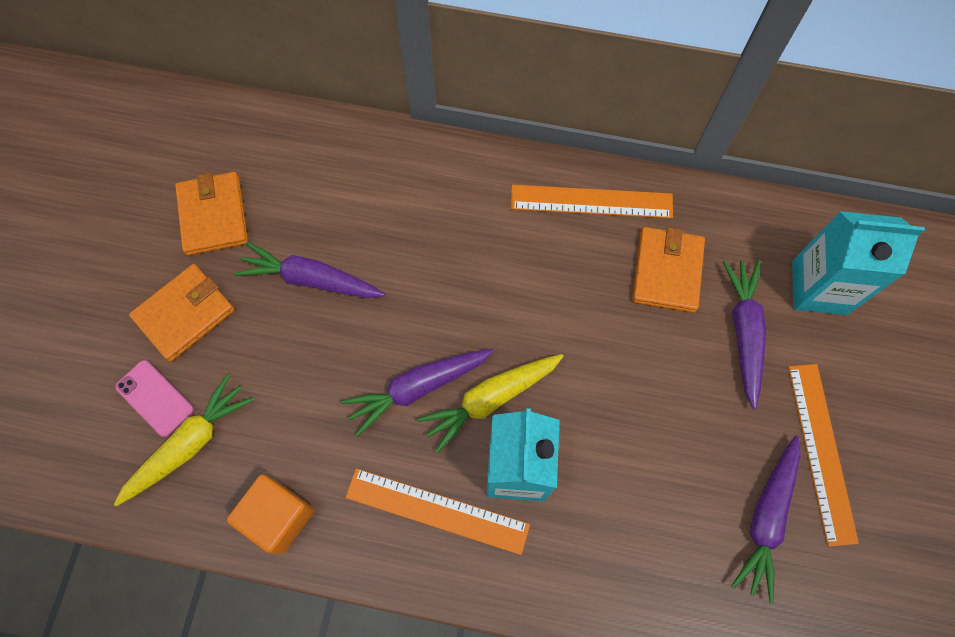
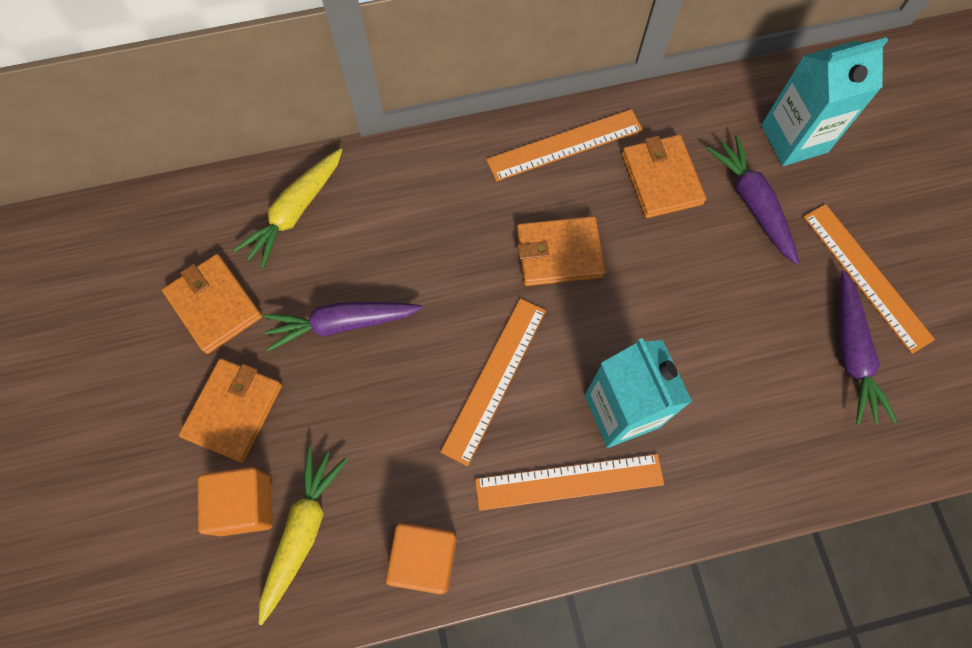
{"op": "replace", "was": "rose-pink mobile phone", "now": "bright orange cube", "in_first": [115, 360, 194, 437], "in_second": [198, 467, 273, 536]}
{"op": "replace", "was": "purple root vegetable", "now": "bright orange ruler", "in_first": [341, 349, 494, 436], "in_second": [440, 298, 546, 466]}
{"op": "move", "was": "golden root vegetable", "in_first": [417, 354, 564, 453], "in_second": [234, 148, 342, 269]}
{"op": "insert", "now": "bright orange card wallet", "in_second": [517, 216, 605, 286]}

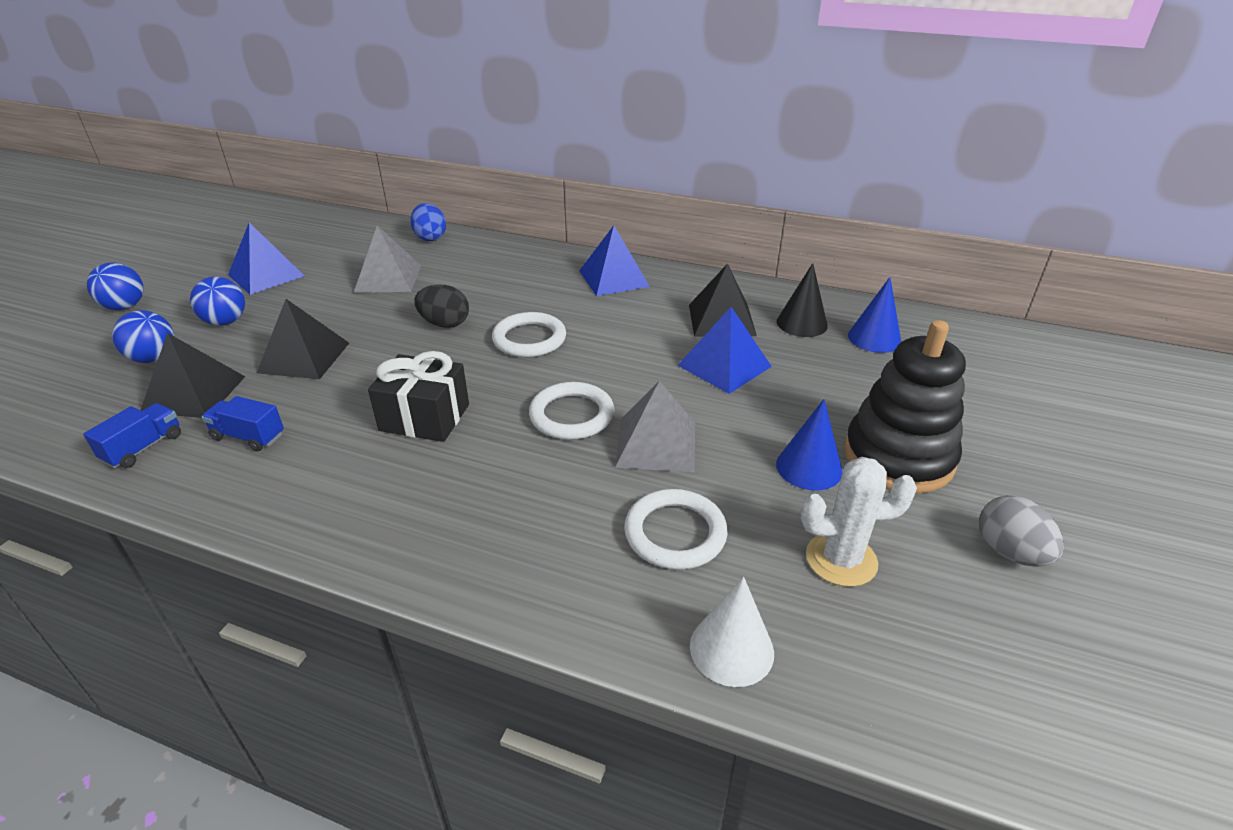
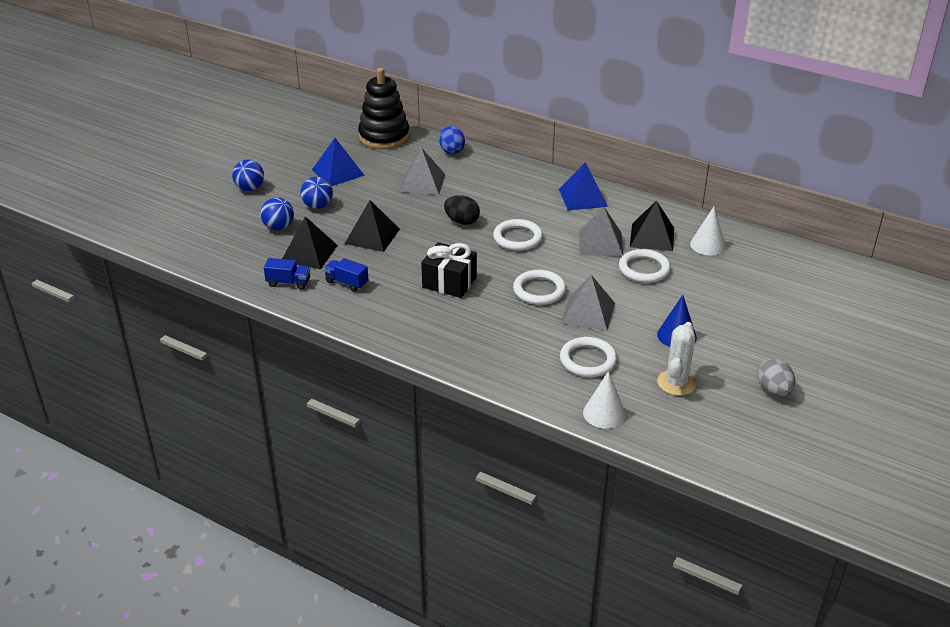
{"op": "rotate", "was": "blue lorry", "in_first": [83, 403, 181, 468], "in_second": [264, 258, 310, 290], "clockwise": 60}
{"op": "replace", "was": "blue pyramid", "now": "white ring", "in_first": [677, 307, 772, 394], "in_second": [619, 249, 671, 283]}
{"op": "recolor", "was": "black cone", "now": "white cone", "in_first": [777, 263, 828, 337], "in_second": [690, 207, 726, 255]}
{"op": "rotate", "was": "white cactus", "in_first": [801, 457, 917, 587], "in_second": [657, 322, 696, 396], "clockwise": -75}
{"op": "move", "was": "black stacking rings", "in_first": [844, 320, 966, 494], "in_second": [358, 68, 410, 149]}
{"op": "delete", "was": "blue cone", "in_first": [848, 277, 901, 353]}
{"op": "insert", "now": "gray pyramid", "in_second": [579, 207, 623, 257]}

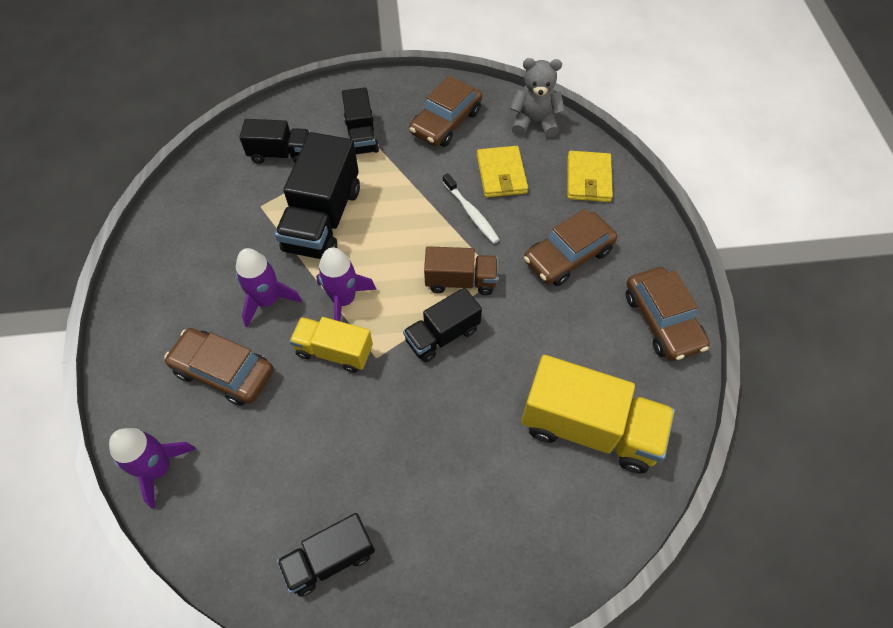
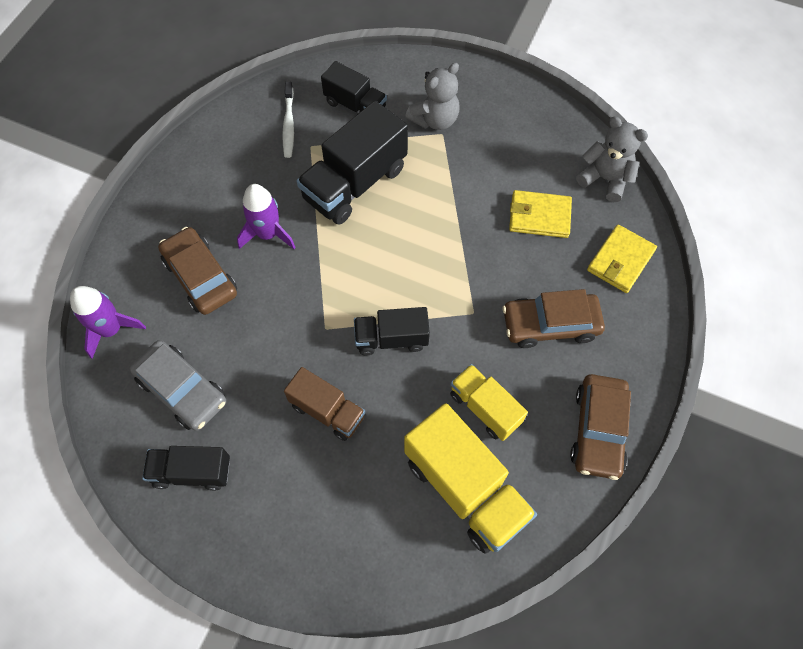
{"op": "move", "was": "golden lorry", "in_first": [289, 317, 373, 373], "in_second": [450, 364, 528, 441]}
{"op": "delete", "was": "purple spaceship", "in_first": [316, 247, 377, 321]}
{"op": "replace", "was": "black lorry", "now": "gray teddy bear", "in_first": [342, 87, 379, 155], "in_second": [405, 63, 460, 130]}
{"op": "delete", "was": "russet automobile", "in_first": [409, 76, 482, 147]}
{"op": "move", "was": "russet lorry", "in_first": [424, 246, 498, 295], "in_second": [284, 367, 365, 441]}
{"op": "move", "was": "white toothbrush", "in_first": [443, 173, 500, 244], "in_second": [282, 82, 294, 158]}
{"op": "rotate", "was": "golden card wallet", "in_first": [477, 146, 528, 197], "in_second": [509, 190, 572, 238], "clockwise": 75}
{"op": "insert", "now": "gray automobile", "in_second": [129, 340, 226, 431]}

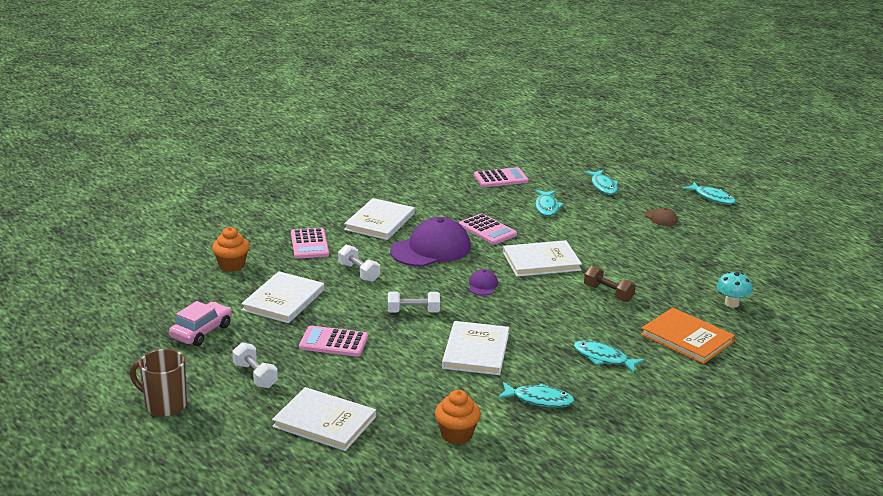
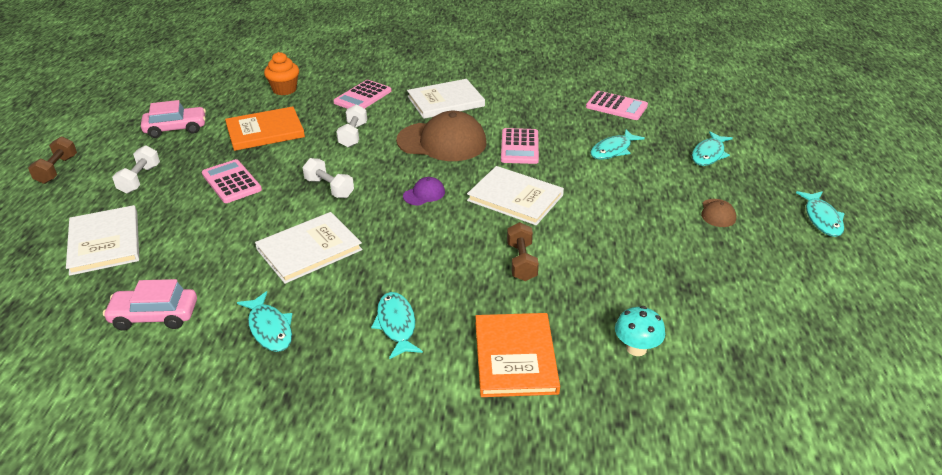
{"op": "replace", "was": "russet coffee mug", "now": "russet free weight", "in_first": [130, 349, 187, 417], "in_second": [28, 137, 77, 184]}
{"op": "recolor", "was": "white hardback", "now": "bright orange hardback", "in_first": [241, 271, 325, 323], "in_second": [225, 106, 305, 151]}
{"op": "recolor", "was": "purple peaked cap", "now": "russet peaked cap", "in_first": [390, 217, 471, 267], "in_second": [396, 111, 486, 161]}
{"op": "replace", "was": "bright orange fairy cake", "now": "rose-pink automobile", "in_first": [435, 390, 481, 444], "in_second": [103, 279, 197, 331]}

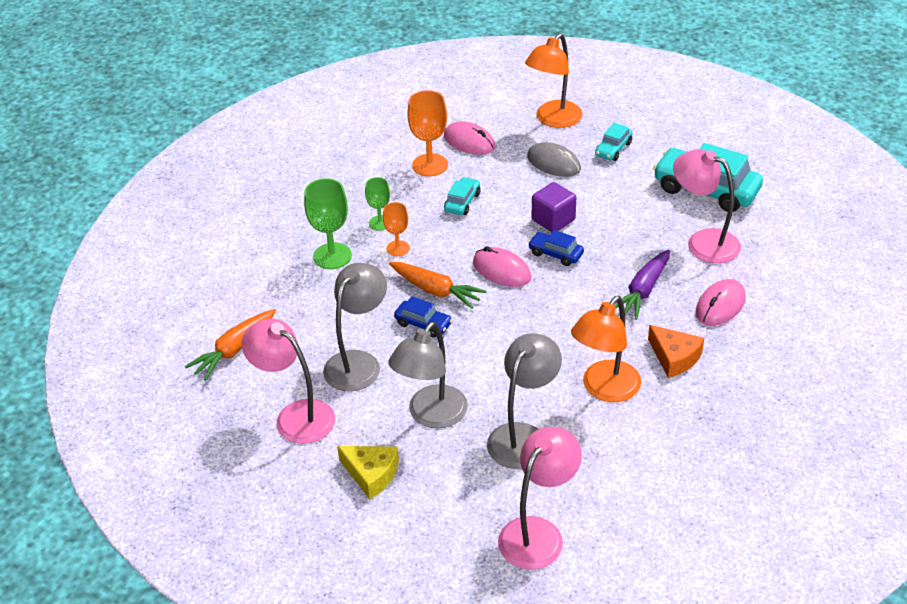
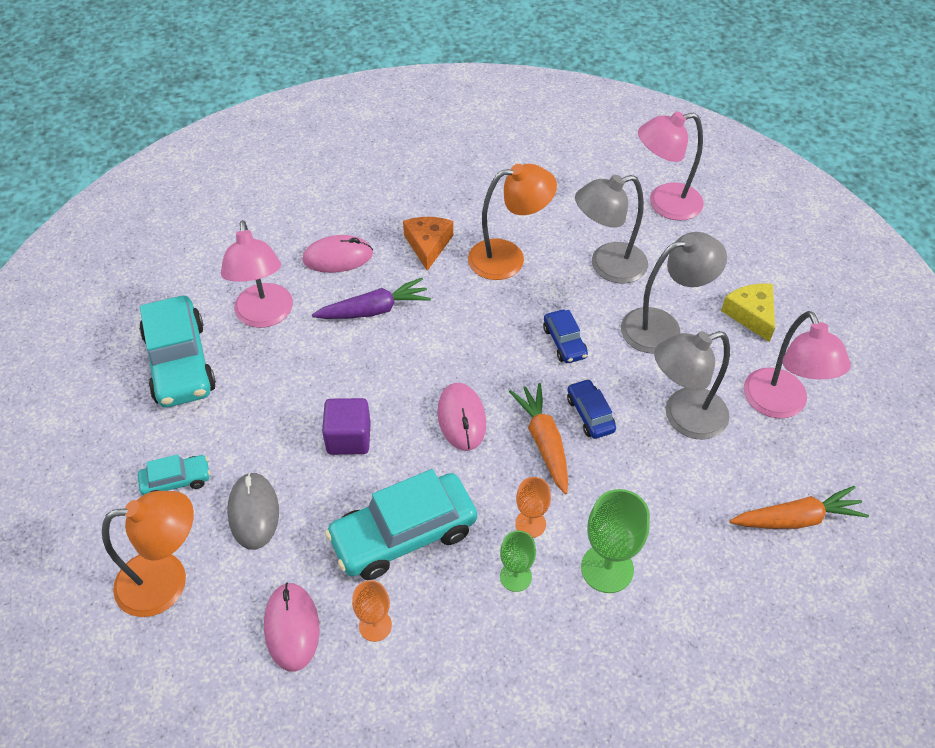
{"op": "resize", "was": "bright orange chalice", "in_first": [407, 90, 448, 176], "in_second": [352, 580, 392, 642], "ratio": 0.6}
{"op": "resize", "was": "turquoise automobile", "in_first": [444, 177, 480, 215], "in_second": [325, 469, 477, 580], "ratio": 2.01}
{"op": "move", "was": "blue automobile", "in_first": [528, 230, 584, 266], "in_second": [543, 310, 588, 363]}

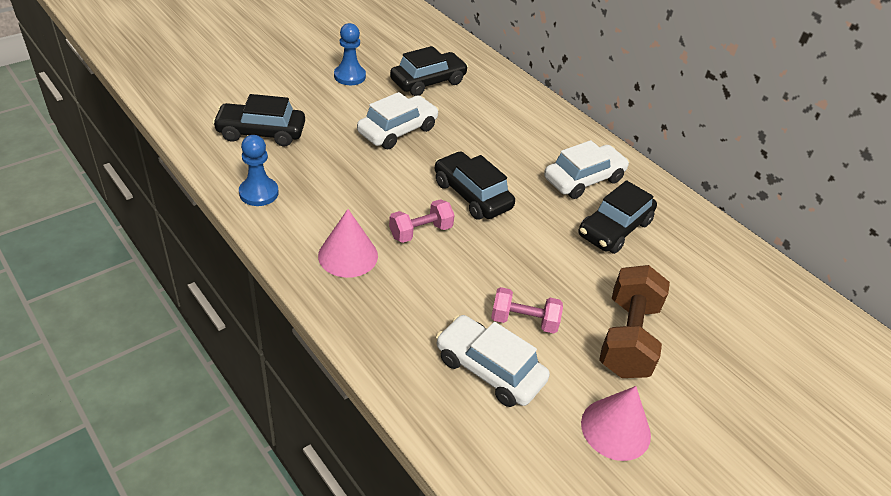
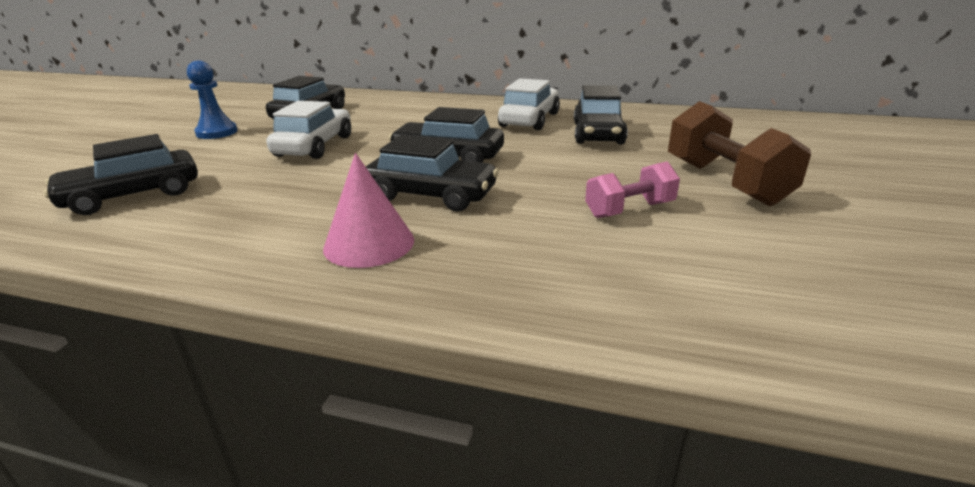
{"op": "delete", "was": "blue game pawn", "in_first": [239, 135, 279, 206]}
{"op": "replace", "was": "rose-pink free weight", "now": "black automobile", "in_first": [389, 199, 455, 243], "in_second": [366, 135, 499, 212]}
{"op": "delete", "was": "white automobile", "in_first": [436, 315, 550, 407]}
{"op": "delete", "was": "rose-pink cone", "in_first": [581, 386, 651, 461]}

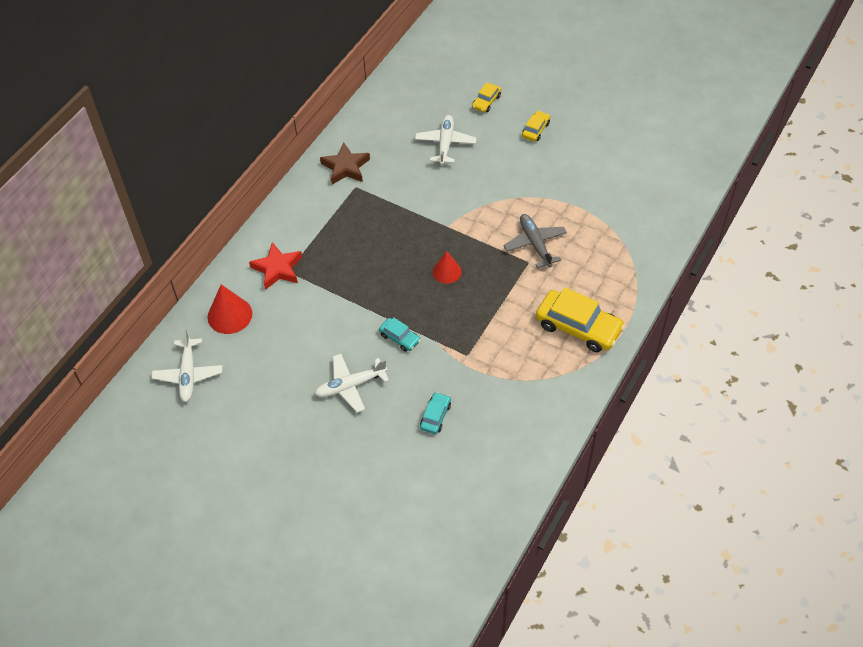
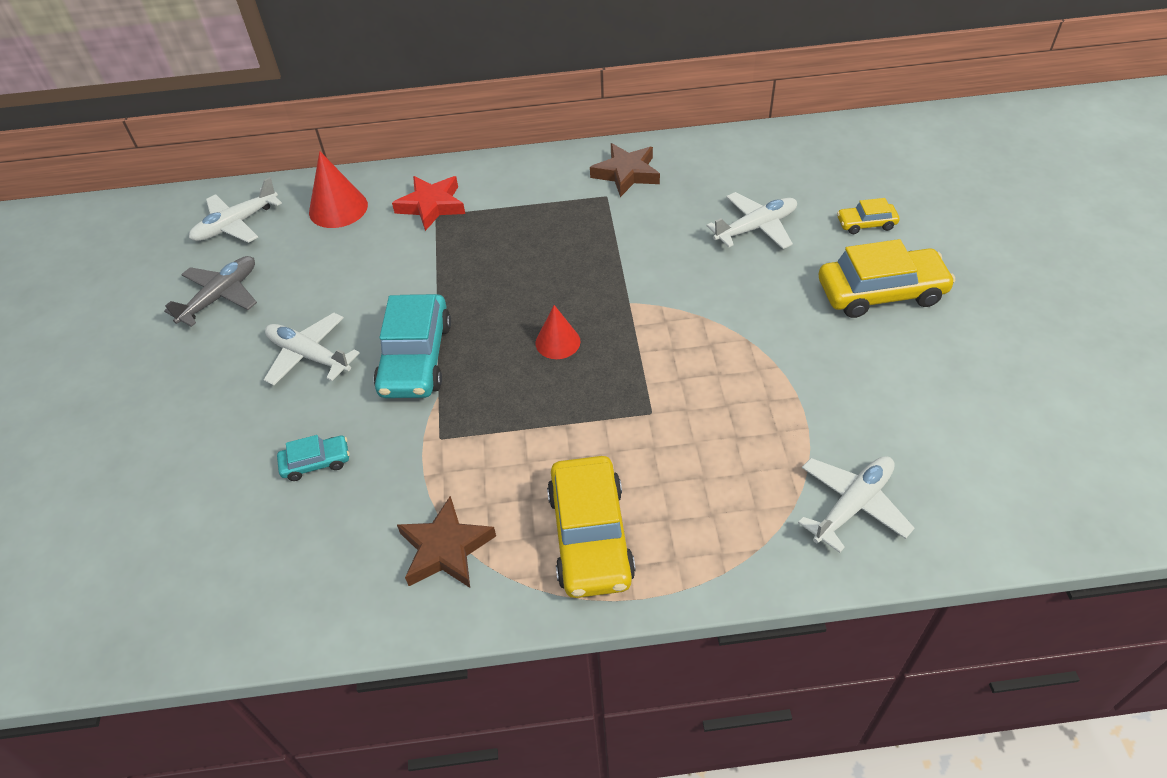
{"op": "resize", "was": "turquoise automobile", "in_first": [379, 318, 421, 352], "in_second": [374, 294, 451, 398], "ratio": 2.0}
{"op": "move", "was": "gray plane", "in_first": [504, 214, 567, 268], "in_second": [164, 256, 257, 327]}
{"op": "resize", "was": "golden automobile", "in_first": [522, 111, 550, 141], "in_second": [819, 239, 955, 318], "ratio": 2.0}
{"op": "insert", "now": "russet star", "in_second": [397, 496, 496, 588]}
{"op": "insert", "now": "white plane", "in_second": [798, 456, 915, 553]}

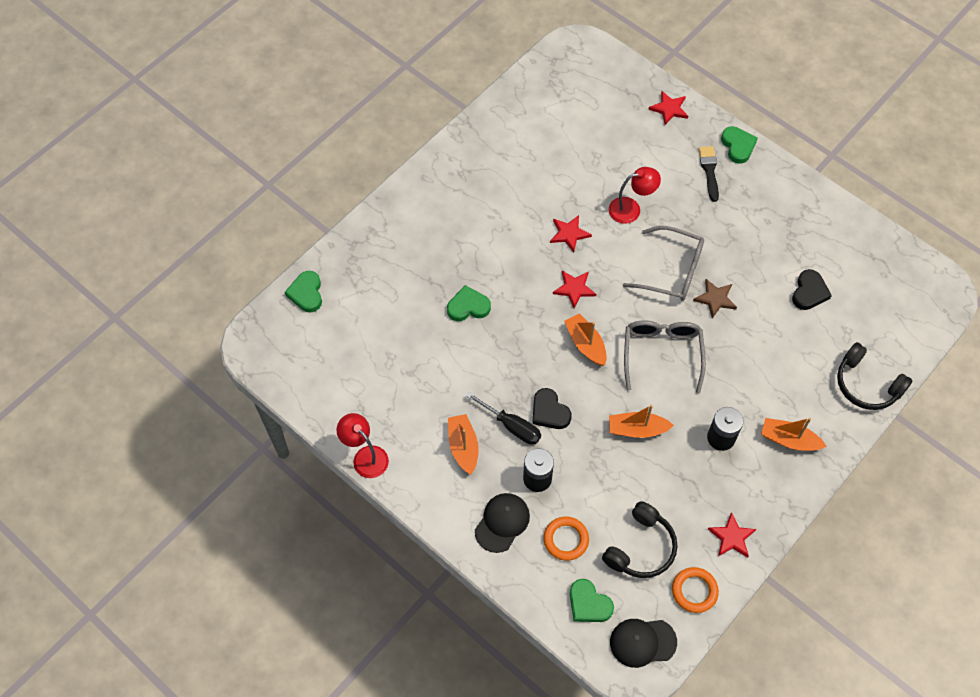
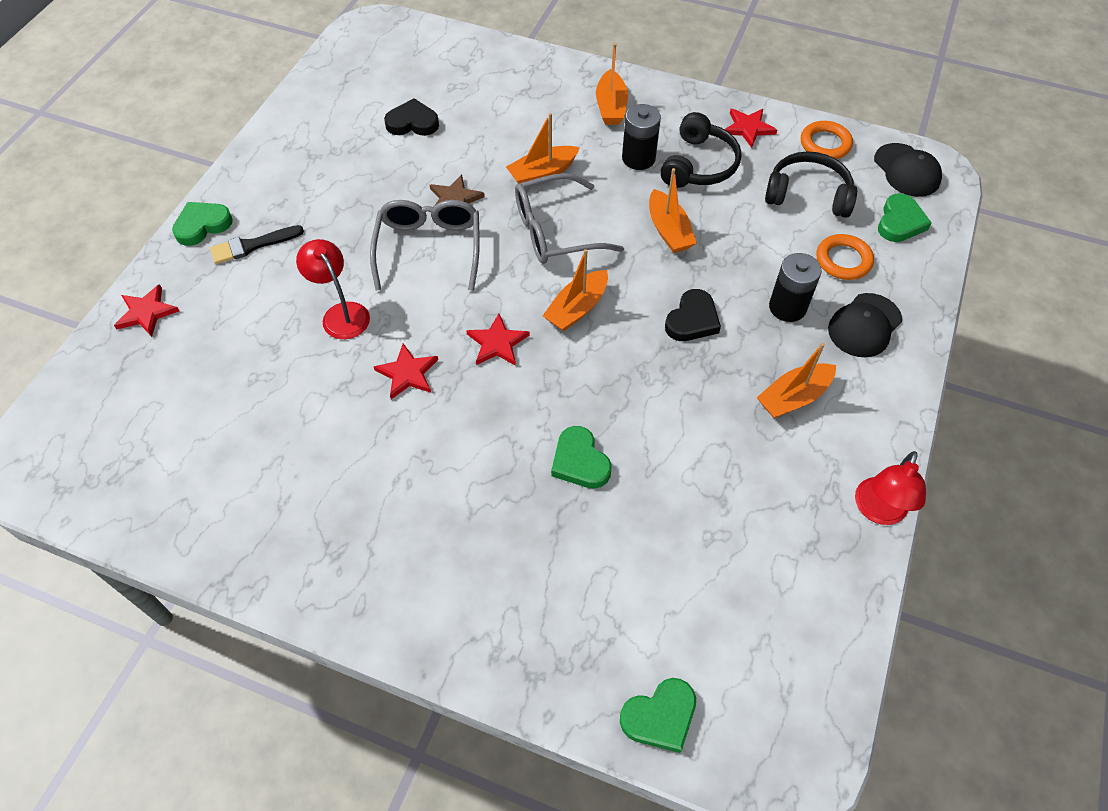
{"op": "delete", "was": "black flat screwdriver", "in_first": [466, 392, 541, 445]}
{"op": "rotate", "was": "black peaked cap", "in_first": [475, 493, 530, 553], "in_second": [828, 293, 902, 357], "clockwise": -60}
{"op": "move", "was": "black headphones", "in_first": [837, 342, 913, 410], "in_second": [660, 112, 742, 188]}
{"op": "insert", "now": "bright orange toy boat", "in_second": [506, 113, 580, 183]}

